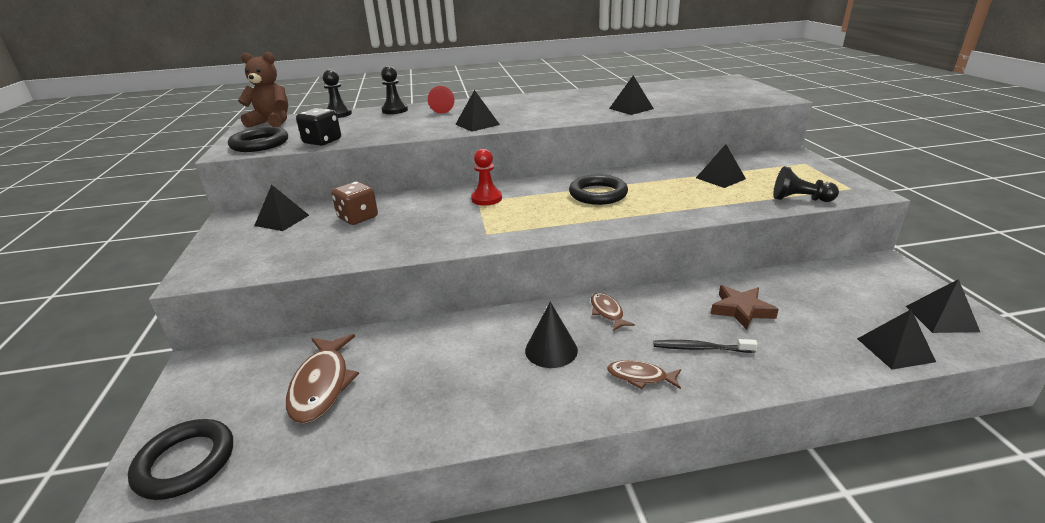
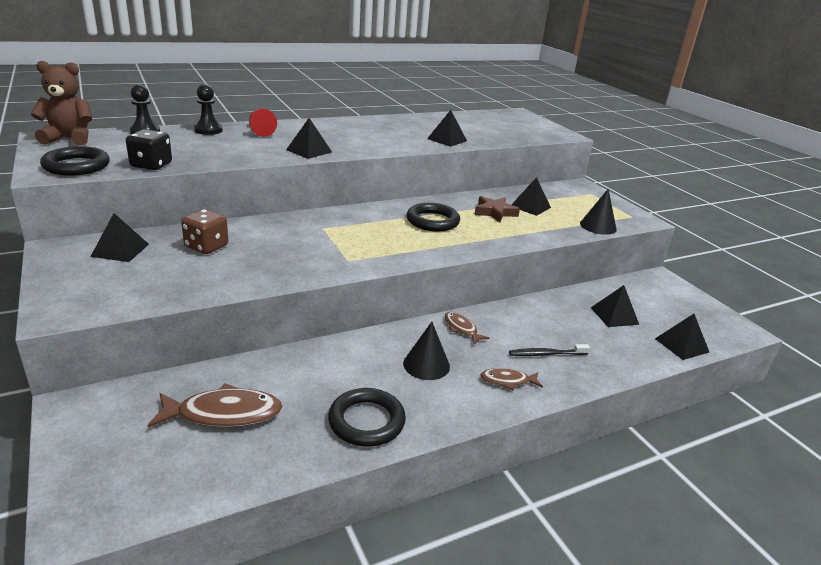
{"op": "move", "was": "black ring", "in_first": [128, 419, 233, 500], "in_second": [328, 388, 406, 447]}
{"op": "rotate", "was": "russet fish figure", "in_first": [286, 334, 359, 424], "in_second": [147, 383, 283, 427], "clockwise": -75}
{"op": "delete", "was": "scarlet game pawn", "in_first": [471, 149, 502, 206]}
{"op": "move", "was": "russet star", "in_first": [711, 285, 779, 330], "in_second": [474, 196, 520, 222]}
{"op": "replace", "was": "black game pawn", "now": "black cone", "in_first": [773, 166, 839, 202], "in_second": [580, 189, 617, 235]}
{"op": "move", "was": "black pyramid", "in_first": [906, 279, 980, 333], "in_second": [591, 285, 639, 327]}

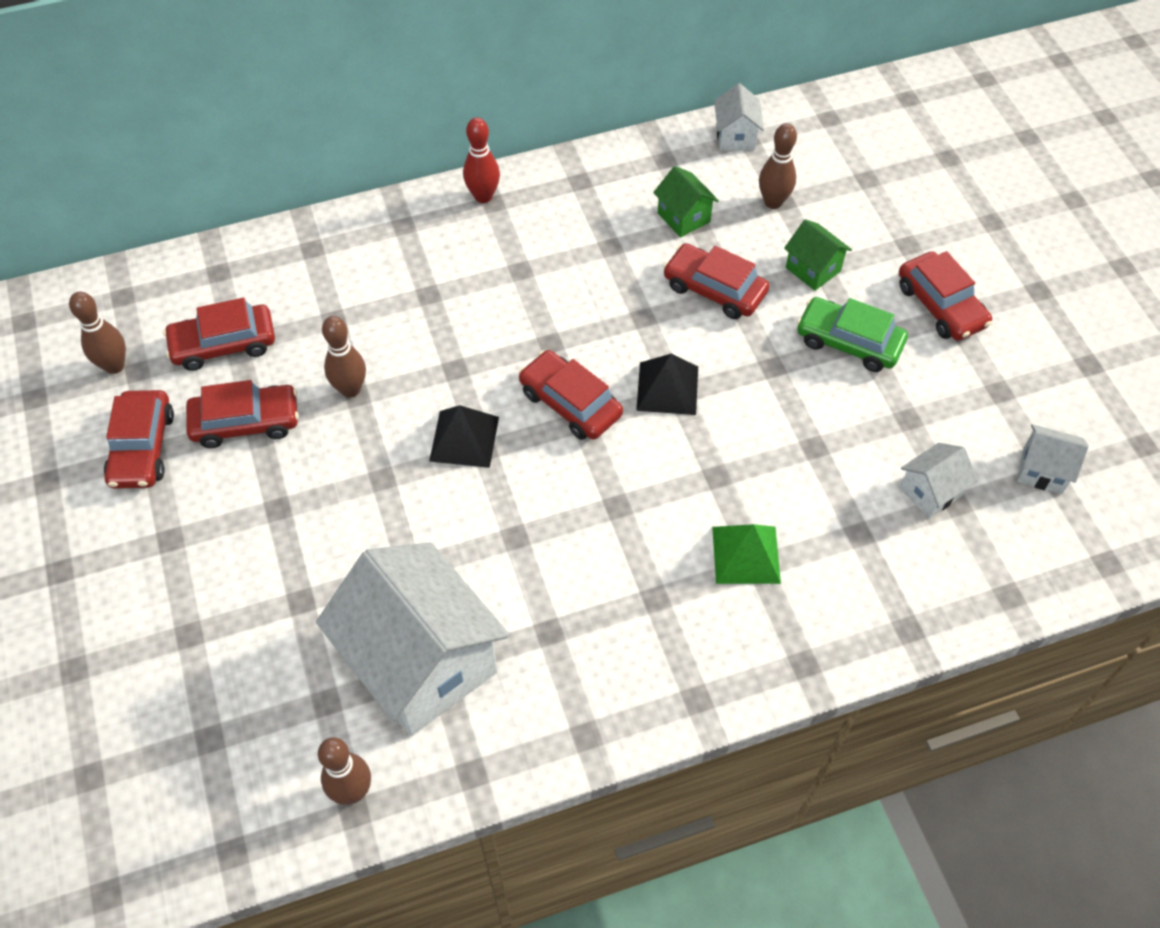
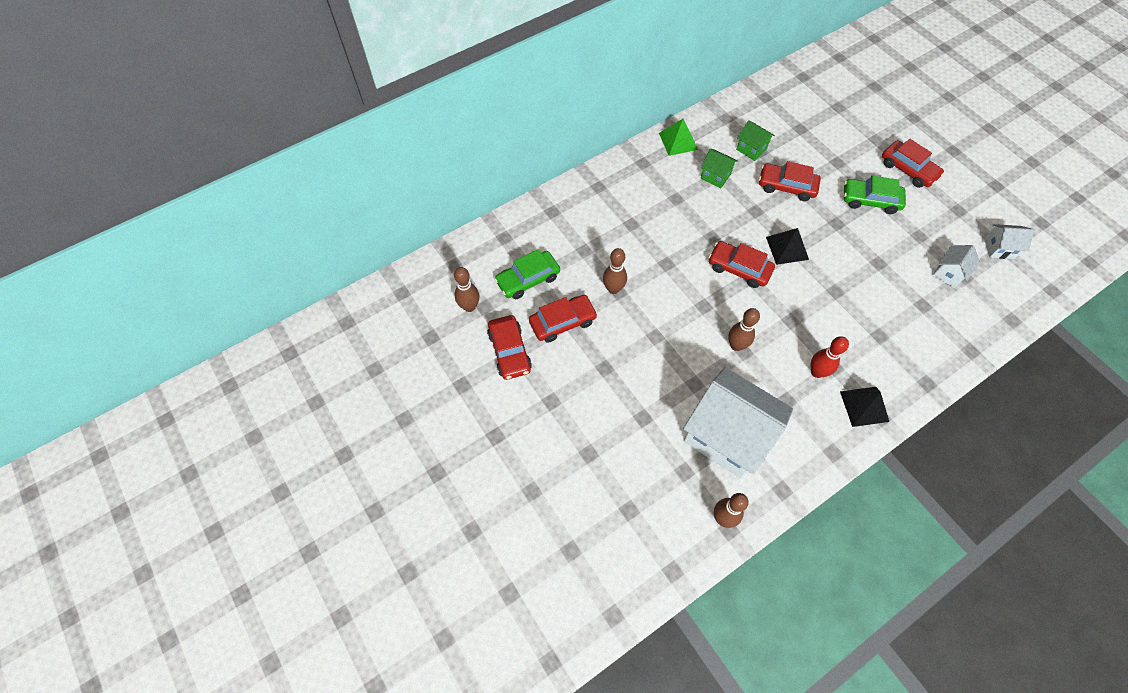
{"op": "recolor", "was": "scarlet automobile", "now": "leaf-green automobile", "in_first": [163, 298, 275, 371], "in_second": [494, 249, 560, 299]}
{"op": "move", "was": "black pyramid", "in_first": [429, 405, 499, 468], "in_second": [840, 387, 889, 427]}
{"op": "move", "was": "scarlet skittle", "in_first": [463, 117, 500, 203], "in_second": [811, 336, 849, 378]}
{"op": "move", "was": "leaf-green pyramid", "in_first": [712, 524, 781, 584], "in_second": [659, 119, 698, 156]}
{"op": "delete", "was": "white cottage", "in_first": [714, 83, 764, 151]}
{"op": "move", "was": "russet skittle", "in_first": [759, 123, 797, 209], "in_second": [728, 308, 760, 351]}
{"op": "move", "was": "leaf-green cottage", "in_first": [784, 219, 852, 291], "in_second": [700, 149, 738, 188]}

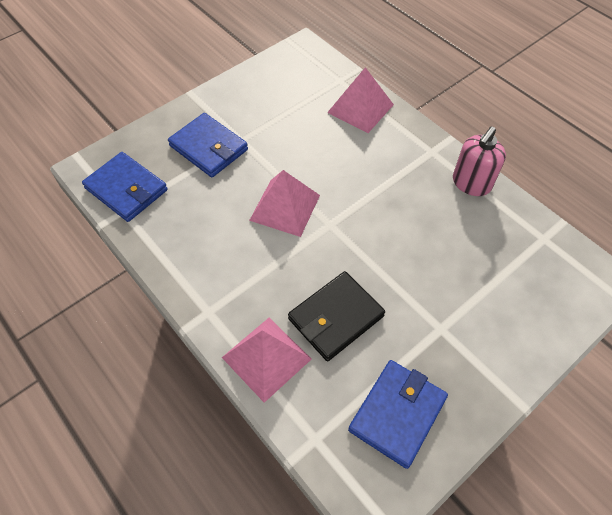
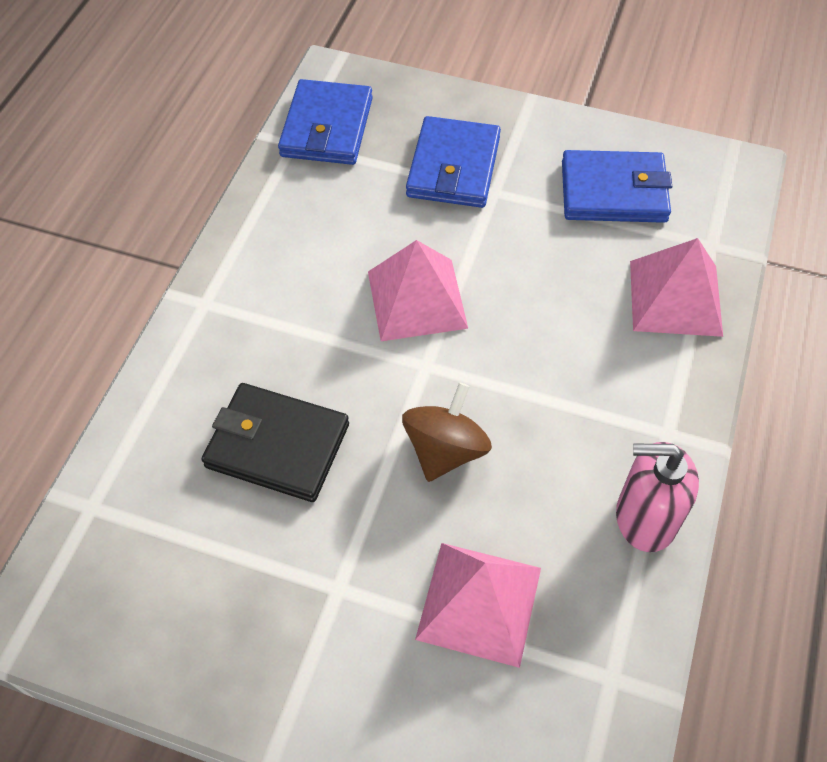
{"op": "move", "was": "rose-pink pyramid", "in_first": [222, 318, 311, 403], "in_second": [415, 543, 541, 668]}
{"op": "move", "was": "blue card wallet", "in_first": [348, 360, 448, 469], "in_second": [562, 150, 672, 223]}
{"op": "insert", "now": "russet whirligig", "in_second": [402, 383, 492, 482]}

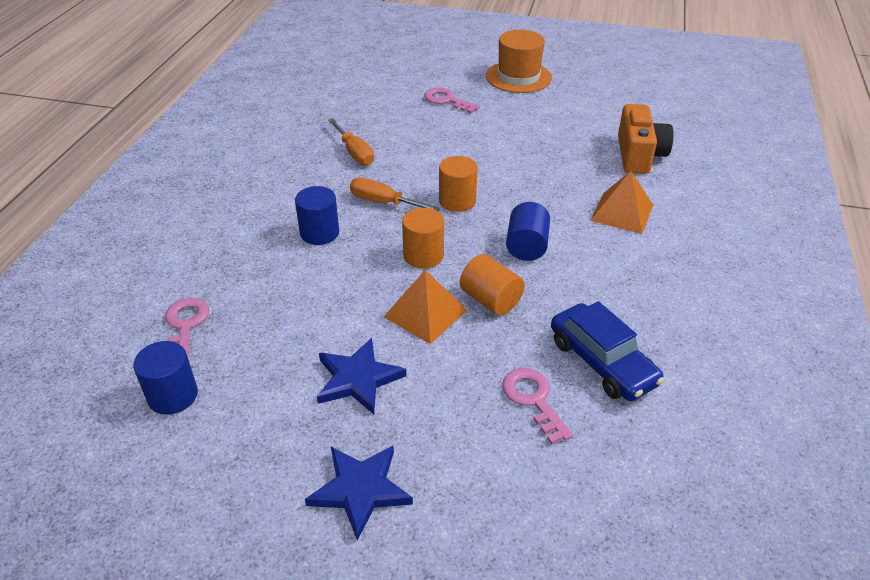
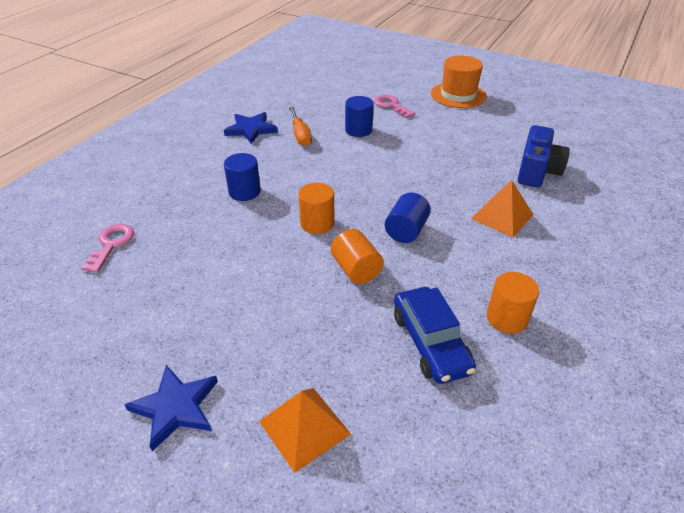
{"op": "move", "was": "blue solid cylinder", "in_first": [133, 341, 198, 415], "in_second": [345, 96, 374, 137]}
{"op": "move", "was": "blue star", "in_first": [317, 338, 406, 414], "in_second": [224, 112, 278, 144]}
{"op": "delete", "was": "bright orange flat screwdriver", "in_first": [350, 178, 441, 211]}
{"op": "move", "was": "bright orange pyramid", "in_first": [384, 270, 467, 344], "in_second": [259, 388, 351, 473]}
{"op": "move", "was": "bright orange solid cylinder", "in_first": [439, 156, 478, 212], "in_second": [487, 272, 539, 334]}
{"op": "delete", "was": "rose-pink door key", "in_first": [502, 368, 573, 445]}
{"op": "recolor", "was": "bright orange compact camera", "now": "blue compact camera", "in_first": [618, 104, 674, 174], "in_second": [518, 125, 570, 187]}

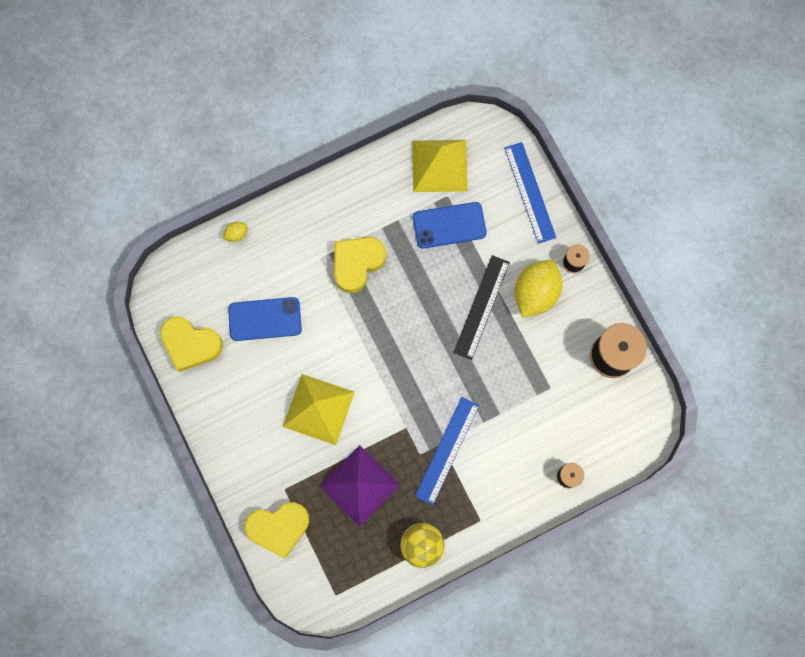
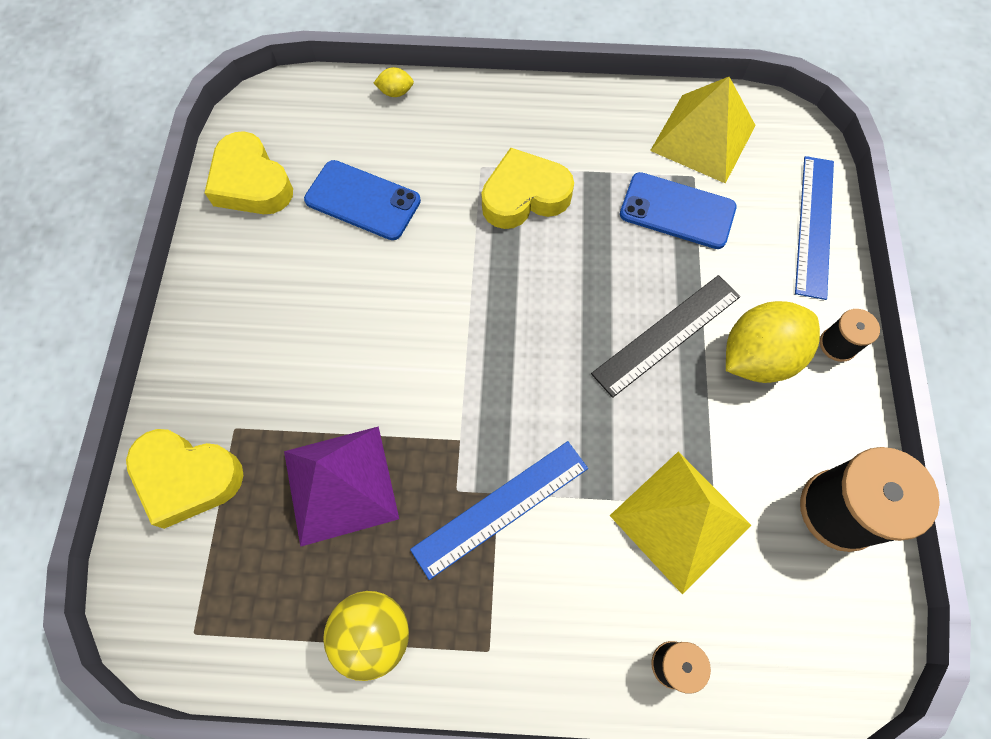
{"op": "move", "was": "golden pyramid", "in_first": [283, 374, 355, 445], "in_second": [610, 452, 751, 595]}

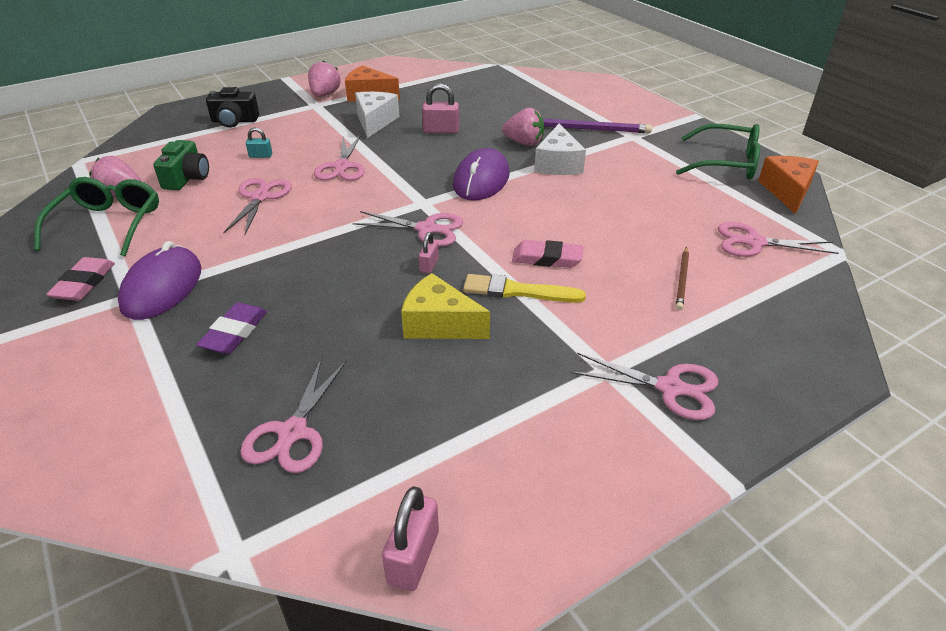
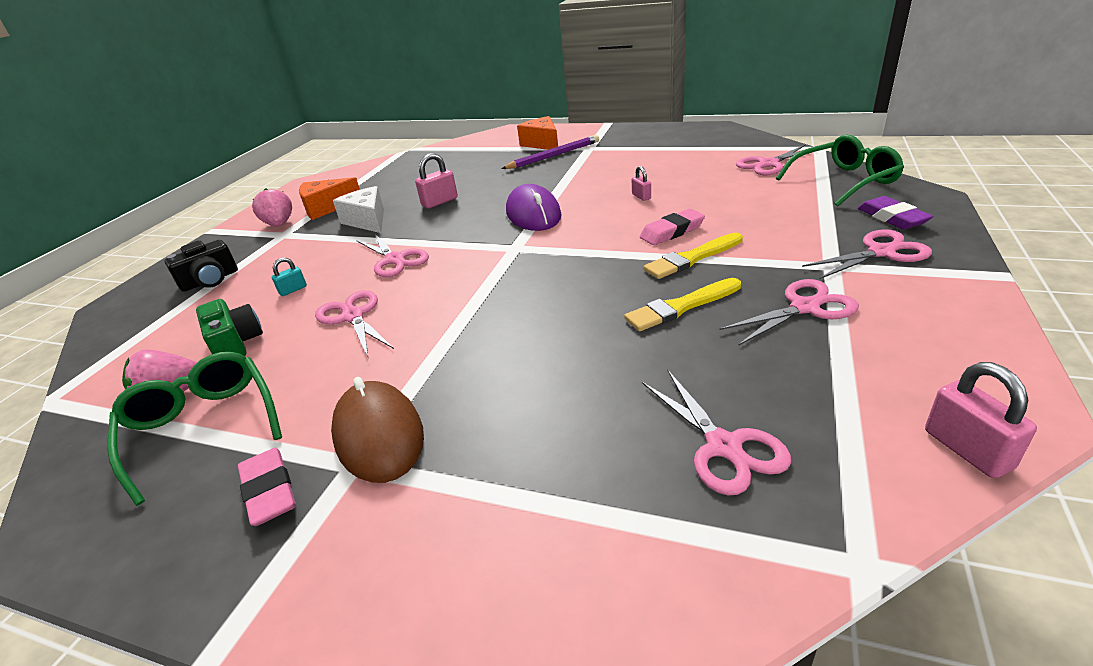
{"op": "recolor", "was": "purple mouse", "now": "russet mouse", "in_first": [118, 241, 201, 320], "in_second": [331, 377, 424, 483]}
{"op": "move", "was": "purple pencil eraser", "in_first": [196, 302, 267, 354], "in_second": [858, 196, 933, 229]}
{"op": "move", "was": "rose-pink pair of scissors", "in_first": [353, 211, 463, 246], "in_second": [719, 279, 859, 346]}
{"op": "replace", "was": "golden cheese wedge", "now": "golden paintbrush", "in_first": [401, 273, 490, 339], "in_second": [624, 278, 741, 331]}
{"op": "move", "was": "rose-pink small lock", "in_first": [419, 232, 439, 273], "in_second": [632, 166, 651, 201]}
{"op": "delete", "was": "rose-pink berry", "in_first": [502, 108, 544, 146]}
{"op": "delete", "was": "white cheese wedge", "in_first": [534, 124, 586, 175]}
{"op": "move", "was": "leaf-green spectacles", "in_first": [676, 124, 760, 179], "in_second": [776, 135, 904, 206]}
{"op": "delete", "was": "russet wooden pencil", "in_first": [676, 247, 689, 310]}
{"op": "move", "was": "bright orange cheese wedge", "in_first": [758, 156, 819, 214], "in_second": [517, 116, 558, 150]}

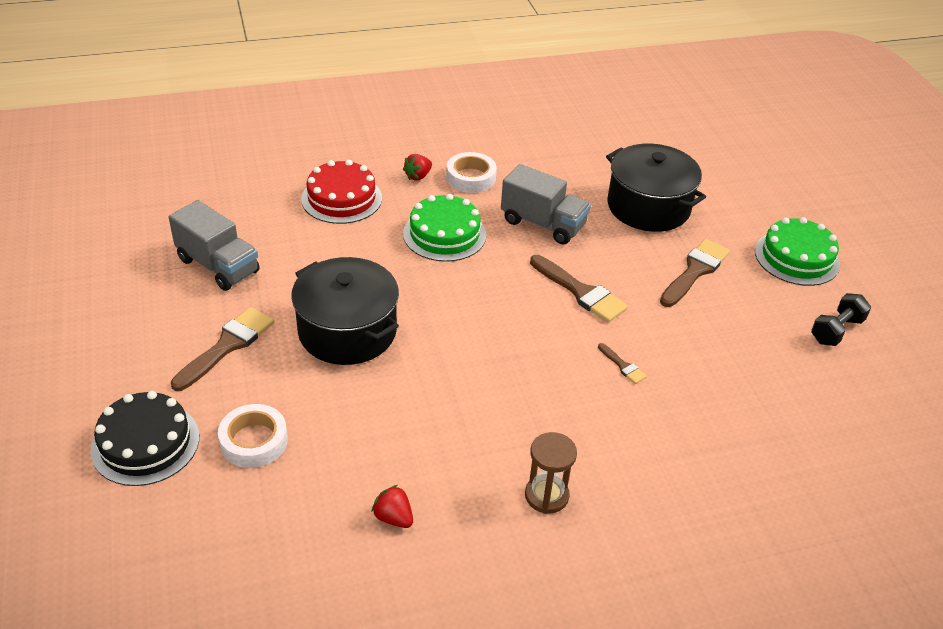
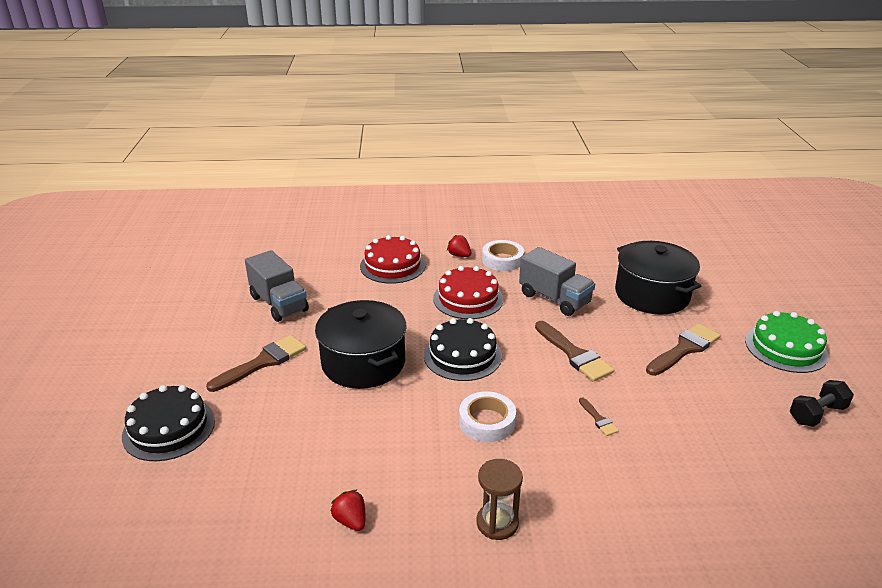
{"op": "move", "was": "white tape", "in_first": [218, 404, 288, 468], "in_second": [459, 391, 516, 442]}
{"op": "rotate", "was": "scarlet berry", "in_first": [403, 154, 432, 181], "in_second": [447, 235, 472, 257], "clockwise": 75}
{"op": "recolor", "was": "leaf-green layer cake", "now": "scarlet layer cake", "in_first": [403, 194, 486, 262], "in_second": [433, 266, 504, 319]}
{"op": "insert", "now": "black layer cake", "in_second": [424, 318, 502, 381]}

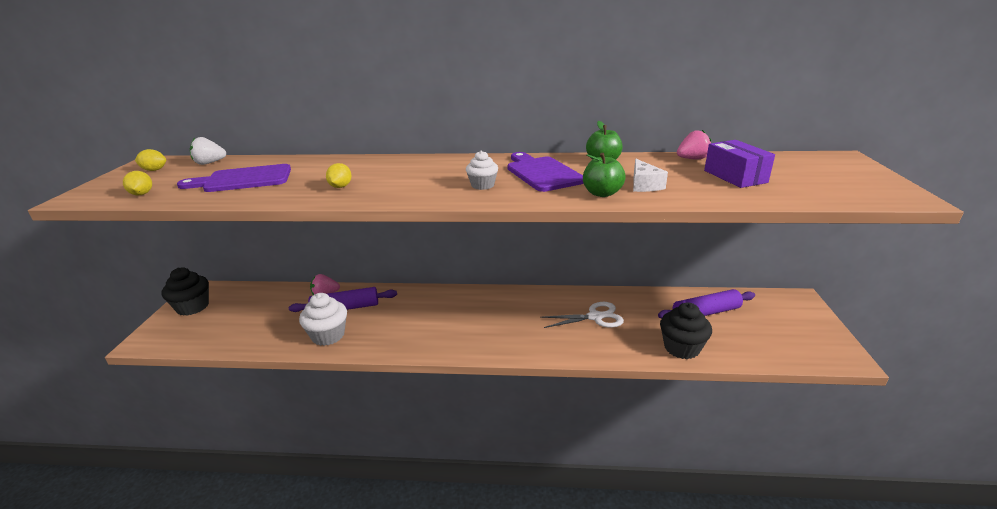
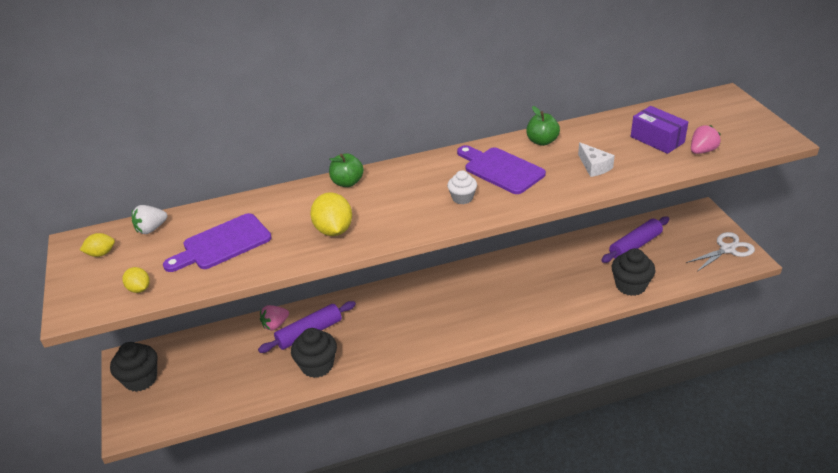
{"op": "recolor", "was": "white fairy cake", "now": "black fairy cake", "in_first": [299, 293, 347, 346], "in_second": [291, 328, 337, 378]}
{"op": "resize", "was": "golden toy lemon", "in_first": [326, 163, 352, 188], "in_second": [310, 192, 352, 236], "ratio": 1.77}
{"op": "move", "was": "white pair of scissors", "in_first": [540, 302, 624, 328], "in_second": [686, 232, 755, 272]}
{"op": "move", "was": "leaf-green apple", "in_first": [583, 153, 626, 197], "in_second": [329, 153, 364, 187]}
{"op": "move", "was": "rose-pink berry", "in_first": [677, 130, 711, 160], "in_second": [691, 125, 721, 154]}

